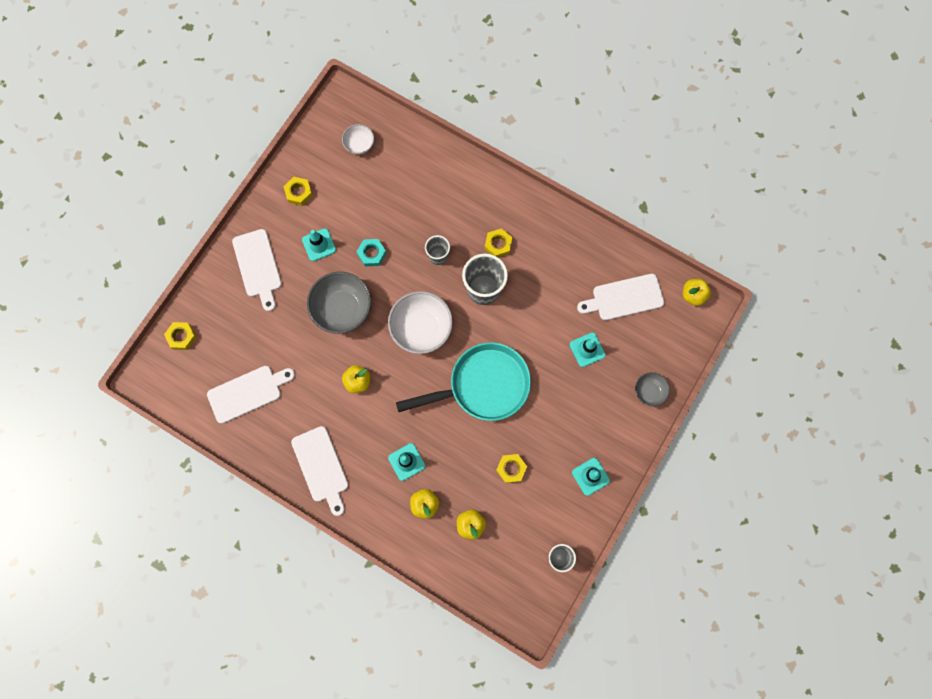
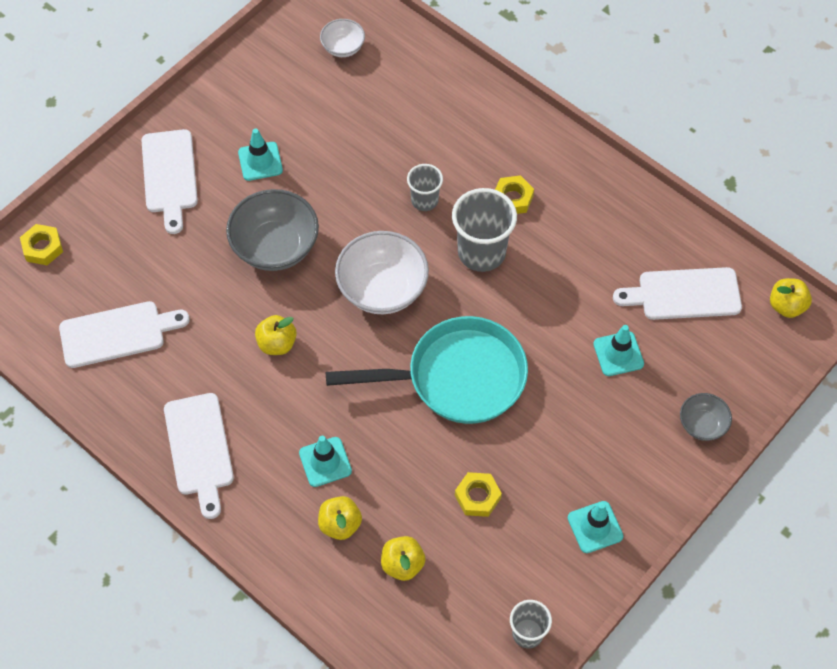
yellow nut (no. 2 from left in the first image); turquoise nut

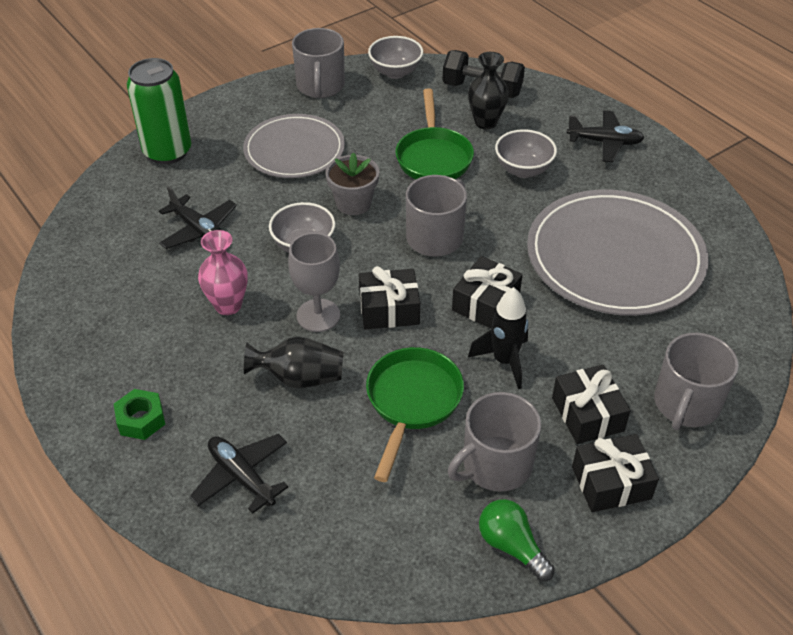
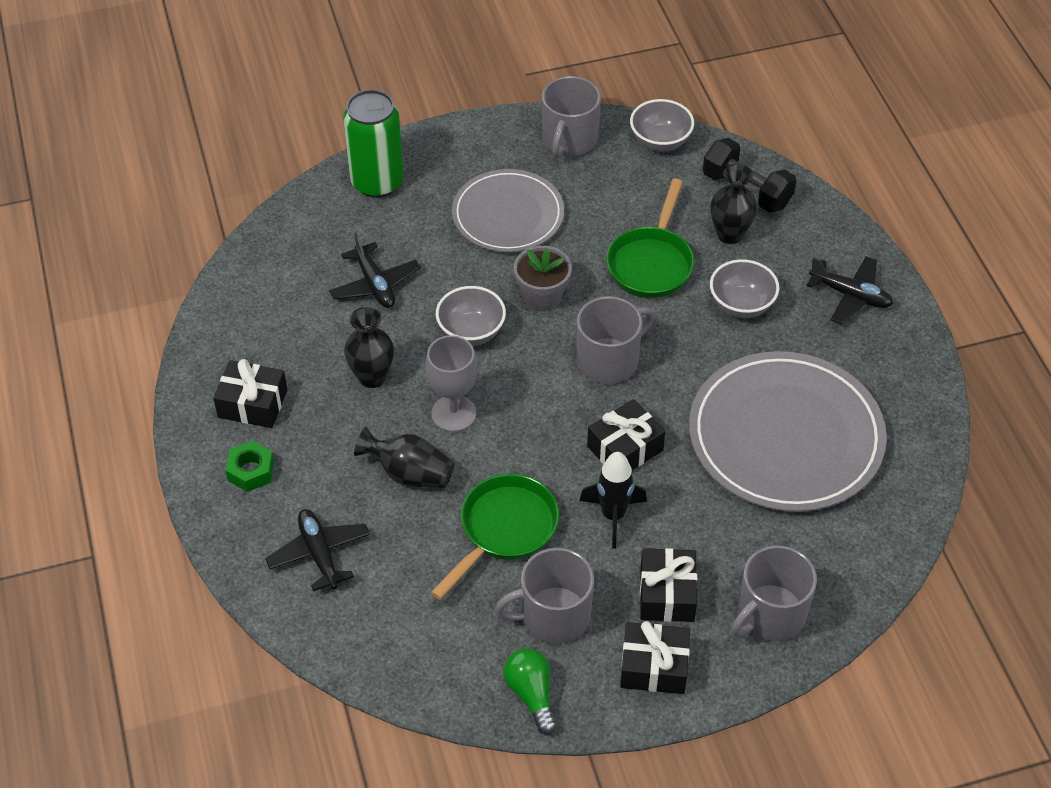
black vase (no. 1 from left); black gift (no. 1 from left)

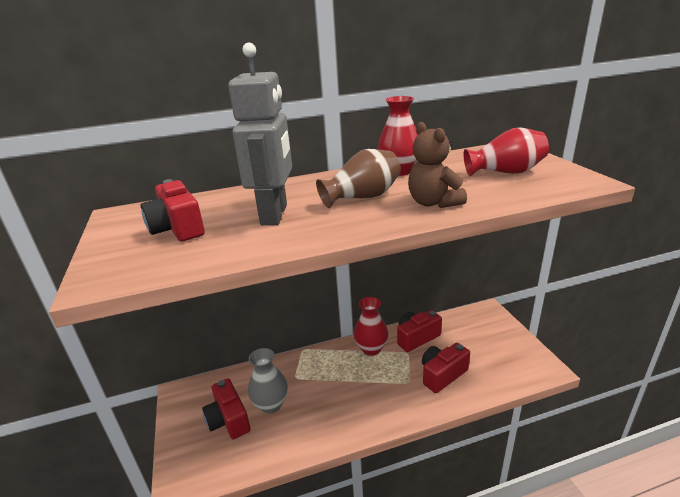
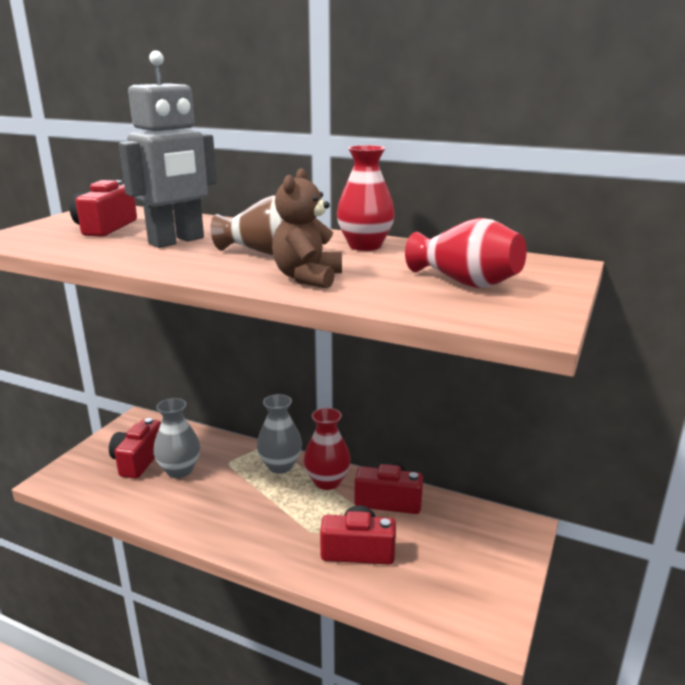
grey vase (no. 2 from left)

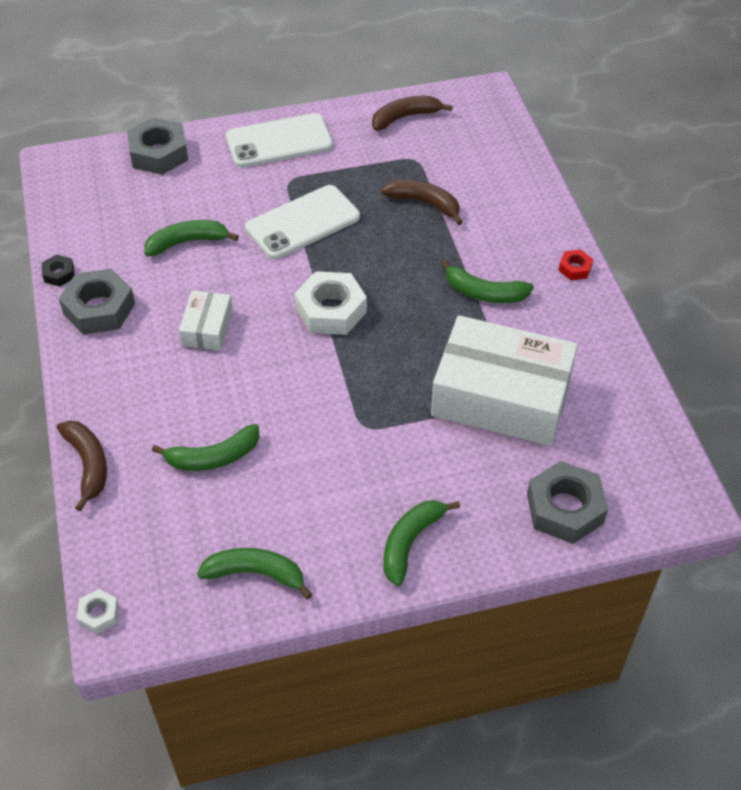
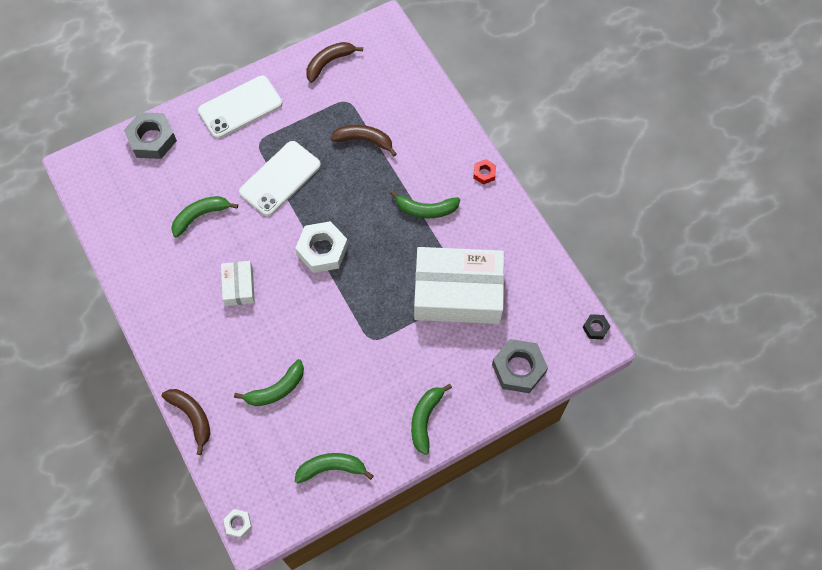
black nut; grey nut (no. 1 from left in the first image)

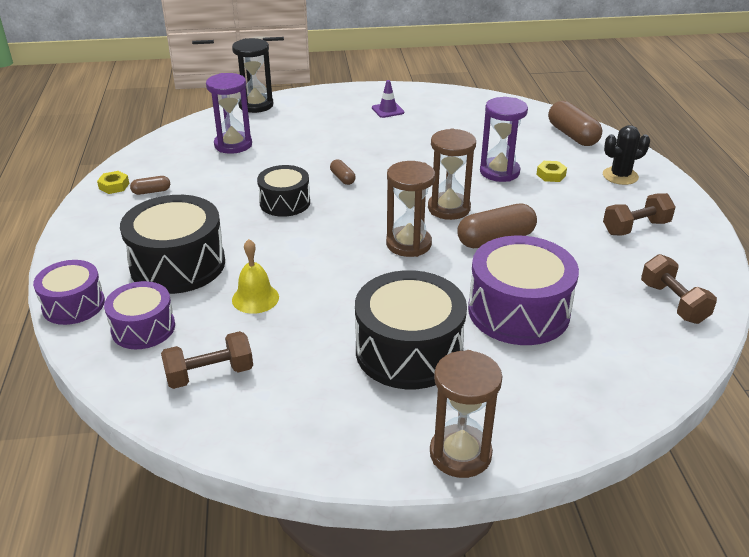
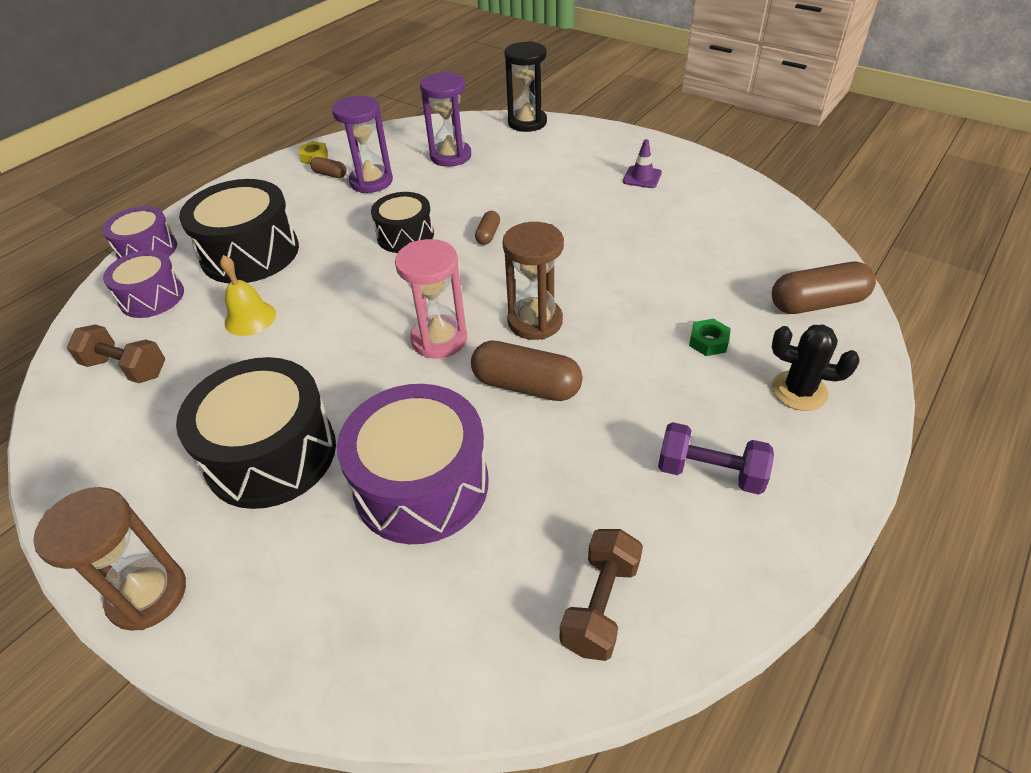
purple hourglass (no. 1 from left); brown capsule (no. 4 from left); pink hourglass; green nut; purple dumbbell

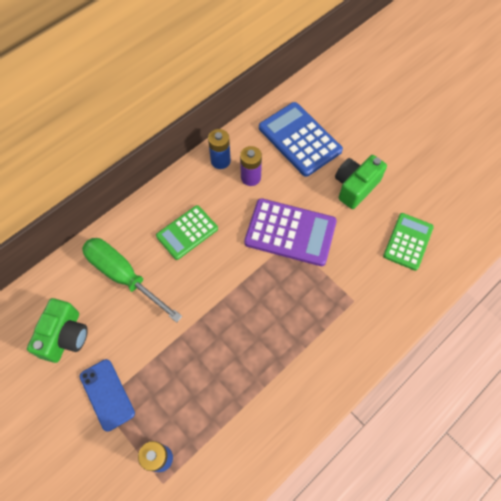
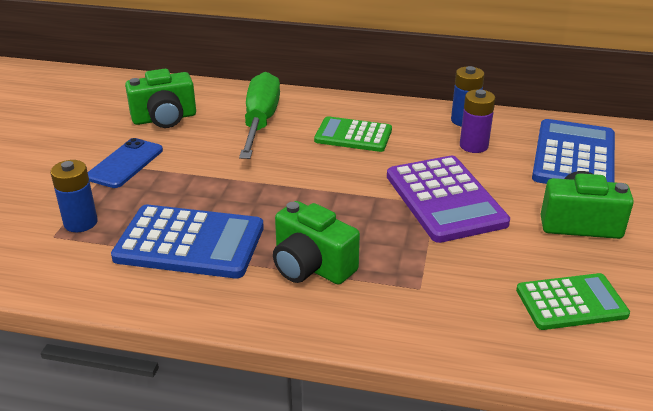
green camera (no. 2 from left); blue calculator (no. 1 from left)

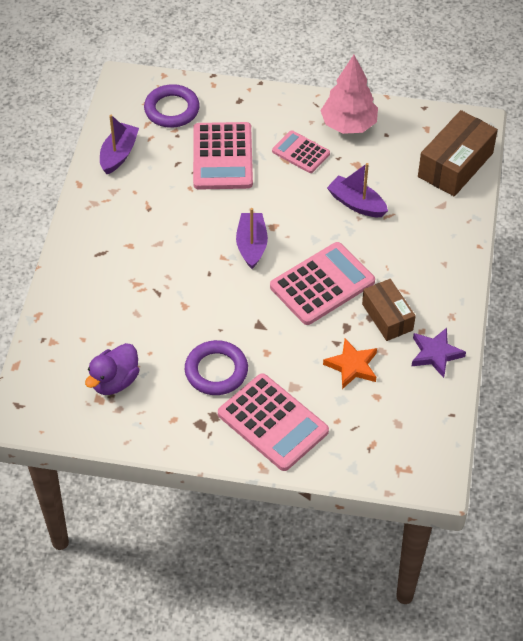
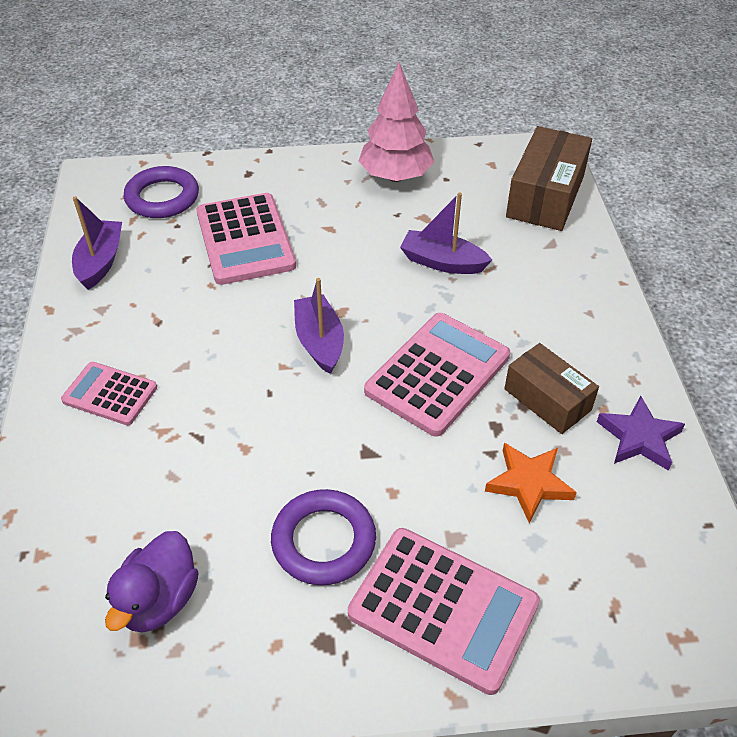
pink calculator (no. 1 from left)

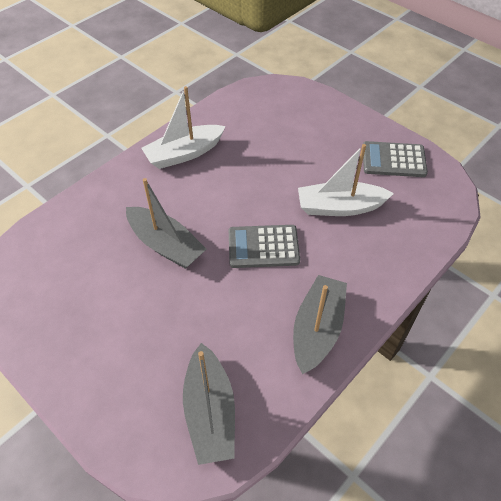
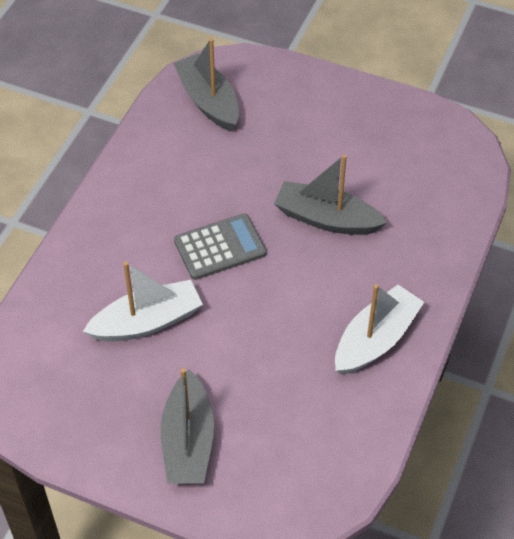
grey calculator (no. 2 from left in the first image); grey boat (no. 1 from left)

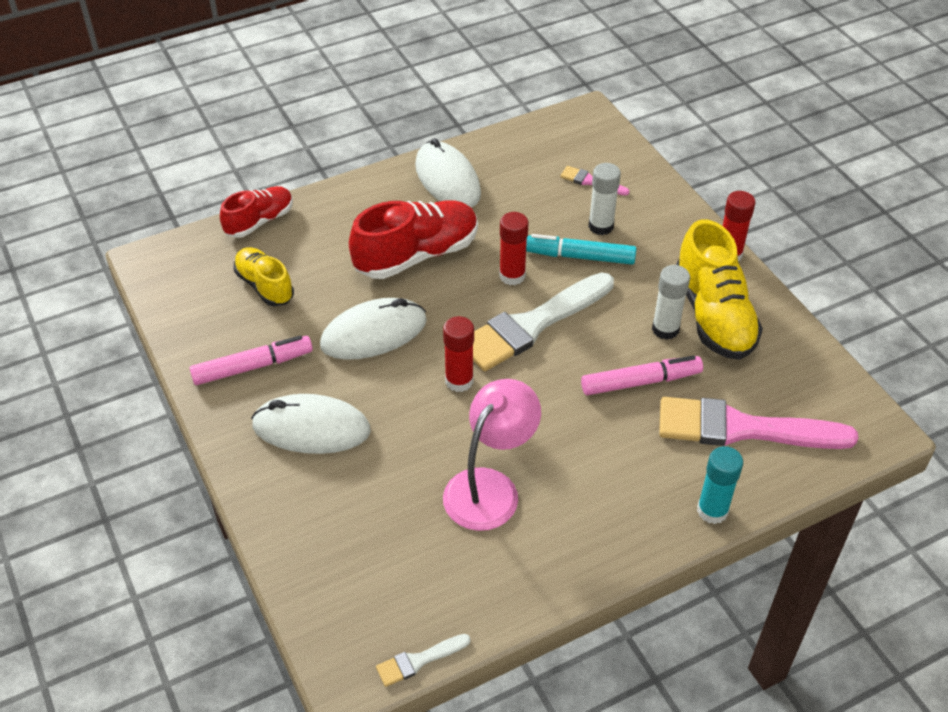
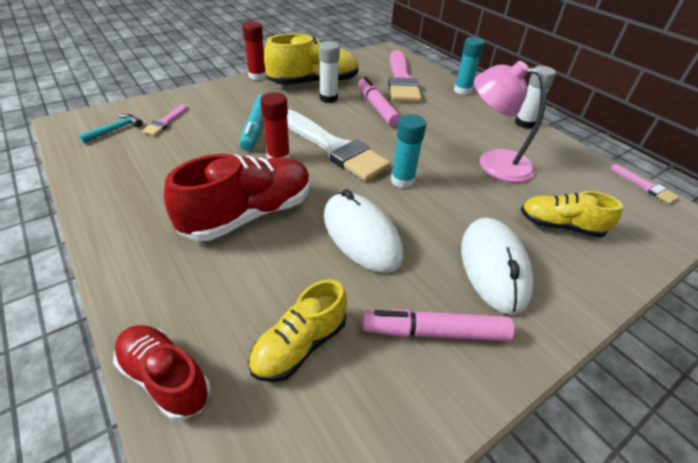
white mouse (no. 3 from left in the first image); white glue stick (no. 2 from left); red shoe (no. 2 from left); turquoise glue stick (no. 1 from left); pink marker (no. 2 from left); pink brush (no. 3 from left); turquoise hammer; yellow shoe (no. 3 from left)

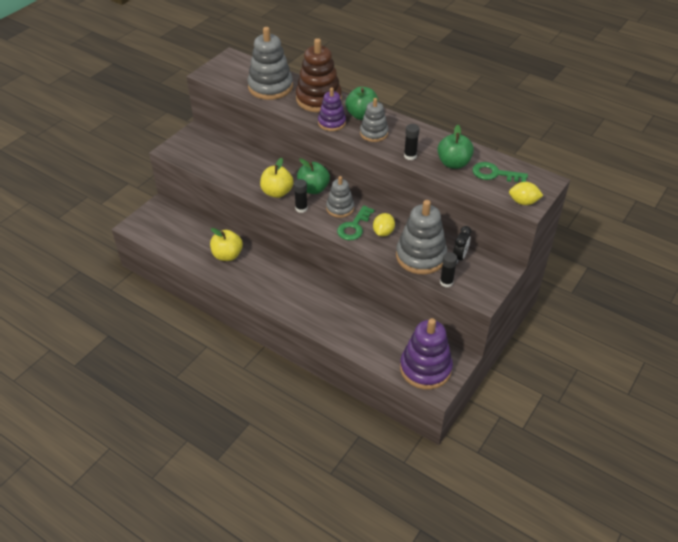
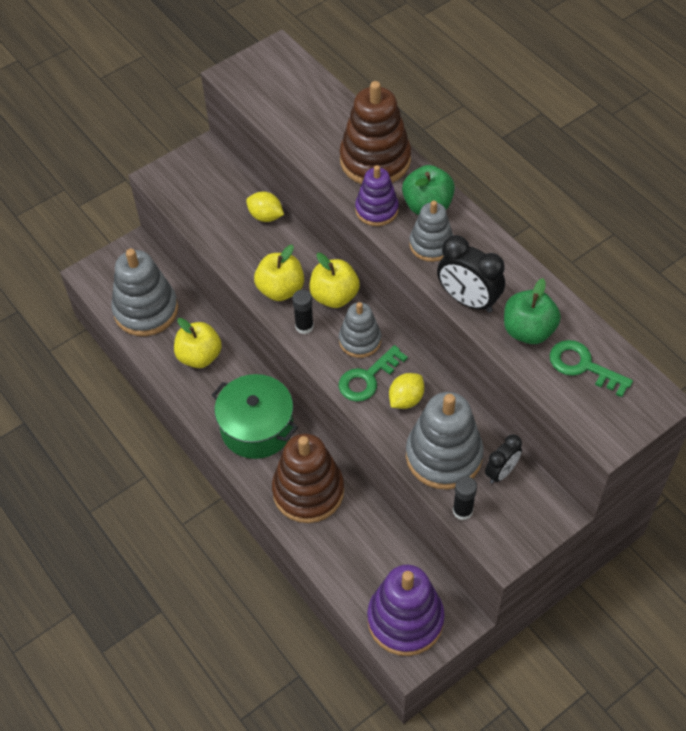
grey stacking toy (no. 1 from left); black clock (no. 1 from left); yellow apple (no. 3 from left); yellow lemon (no. 1 from left); green pot; brown stacking toy (no. 1 from left)

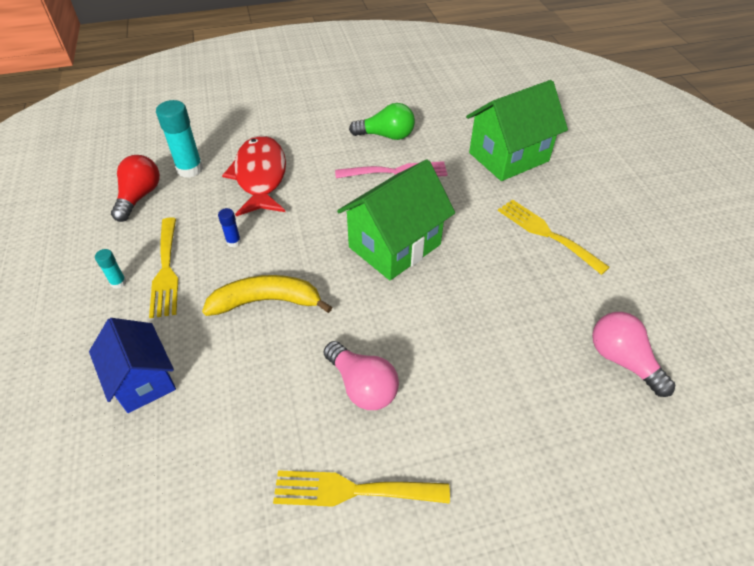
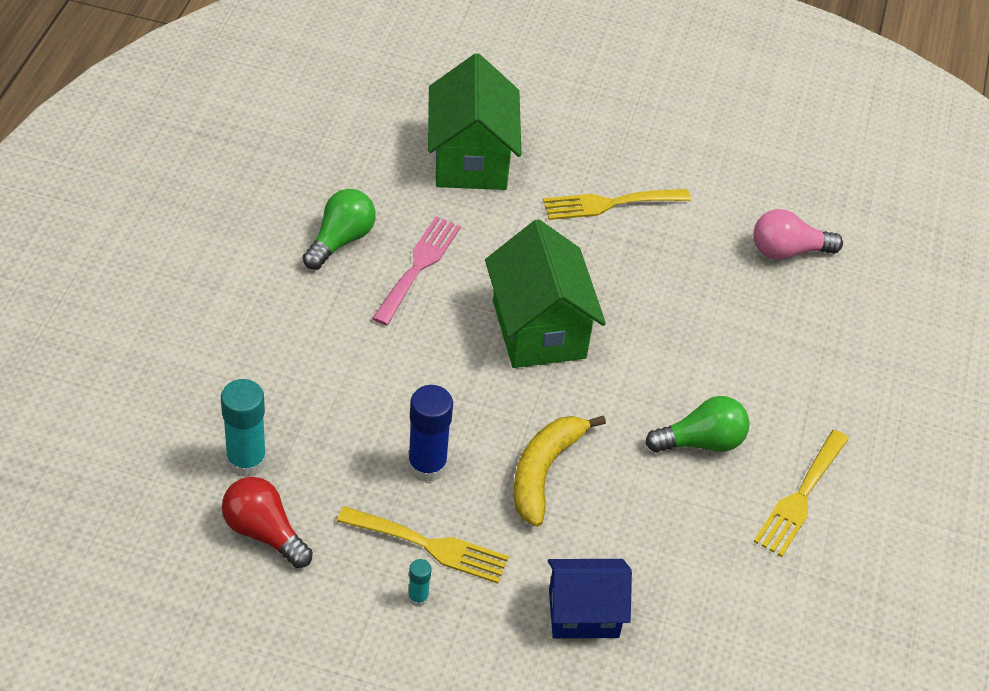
red fish; blue glue stick; green light bulb (no. 2 from left)

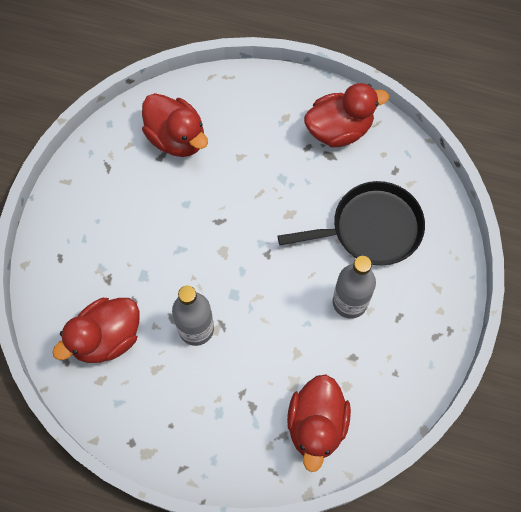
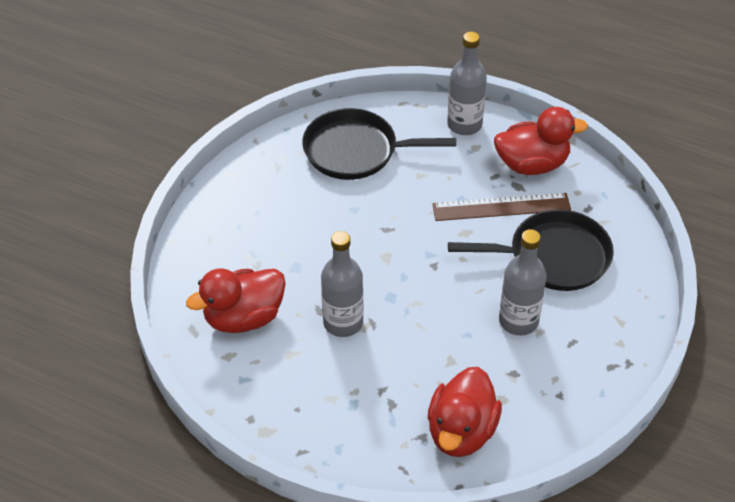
black pan (no. 1 from left); grey bottle (no. 2 from left); brown ruler

